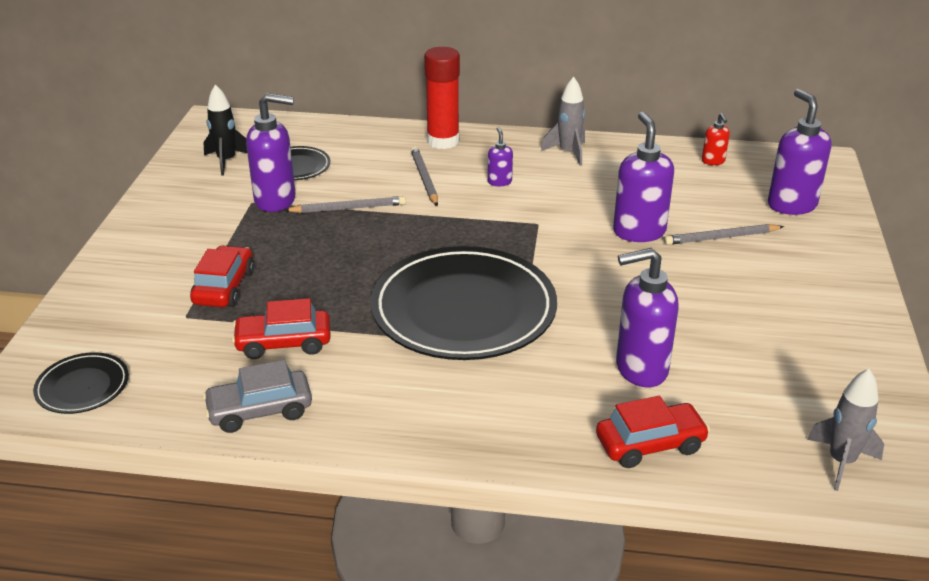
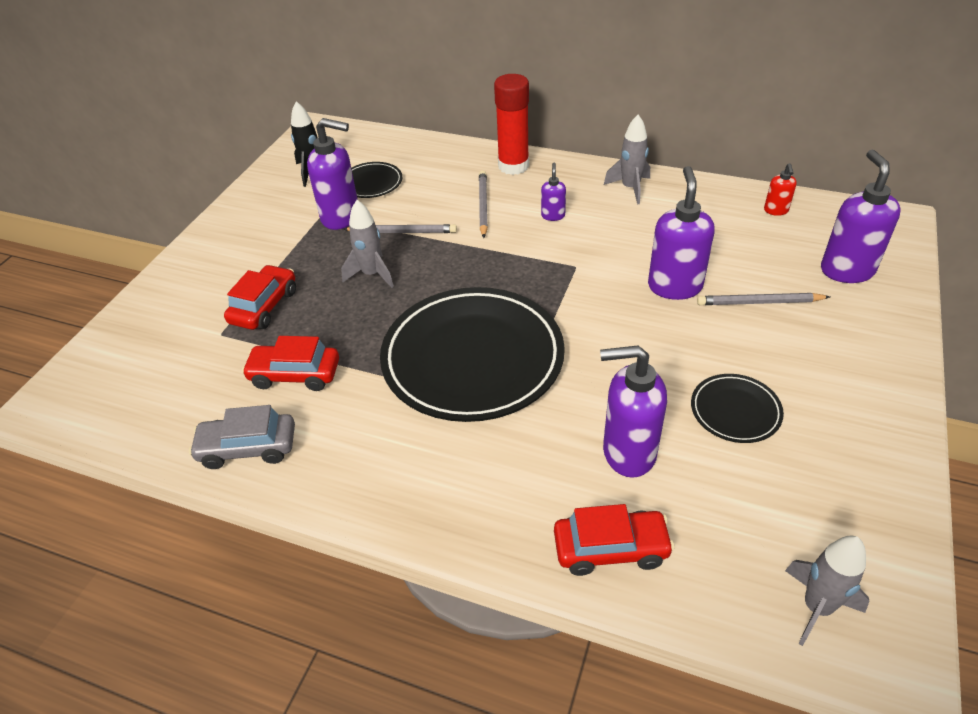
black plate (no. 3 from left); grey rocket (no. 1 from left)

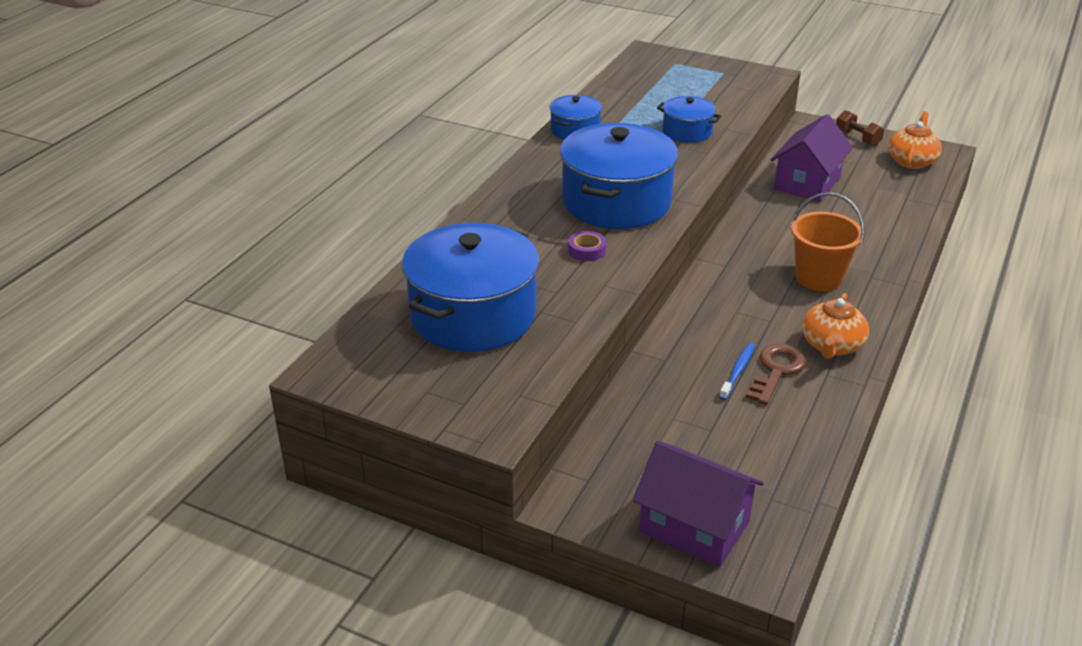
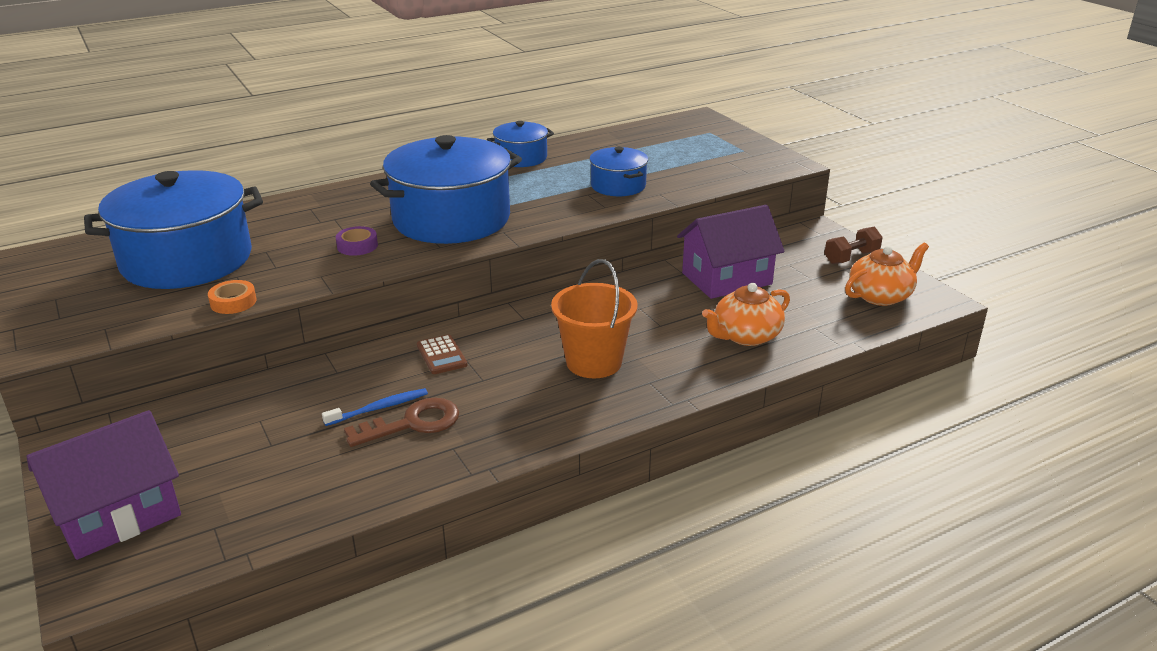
brown dumbbell; orange teapot (no. 1 from left); purple house (no. 1 from left); orange tape; brown calculator

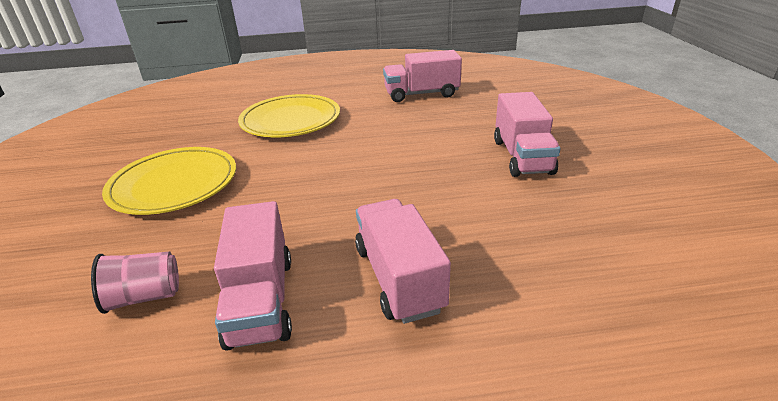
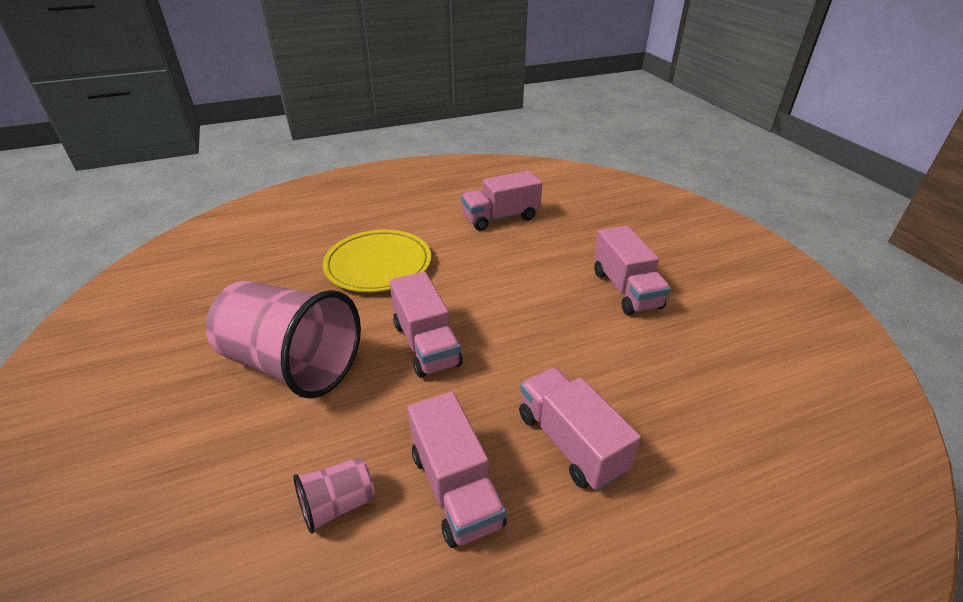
pink cup (no. 1 from left); pink truck (no. 1 from left)

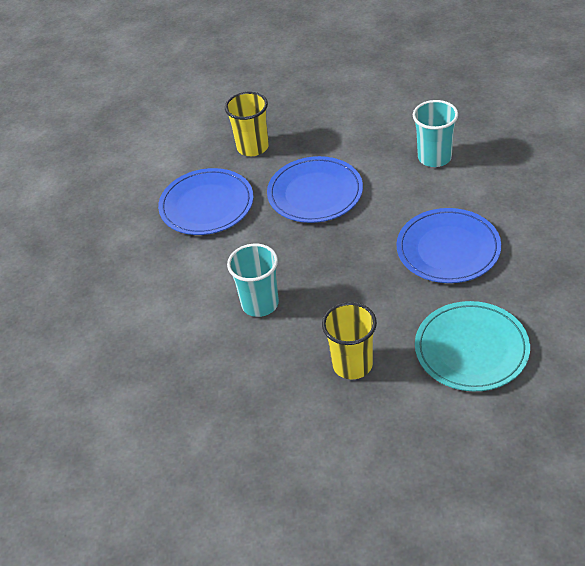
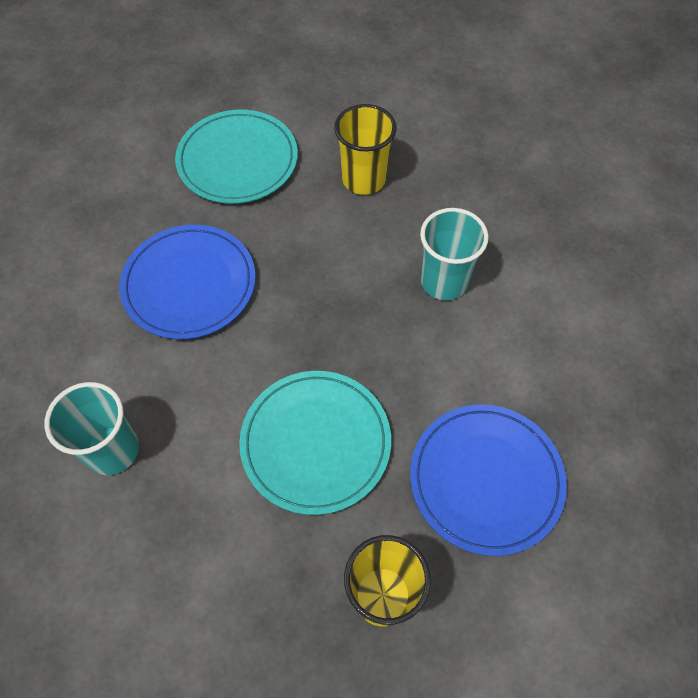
turquoise plate (no. 2 from left)

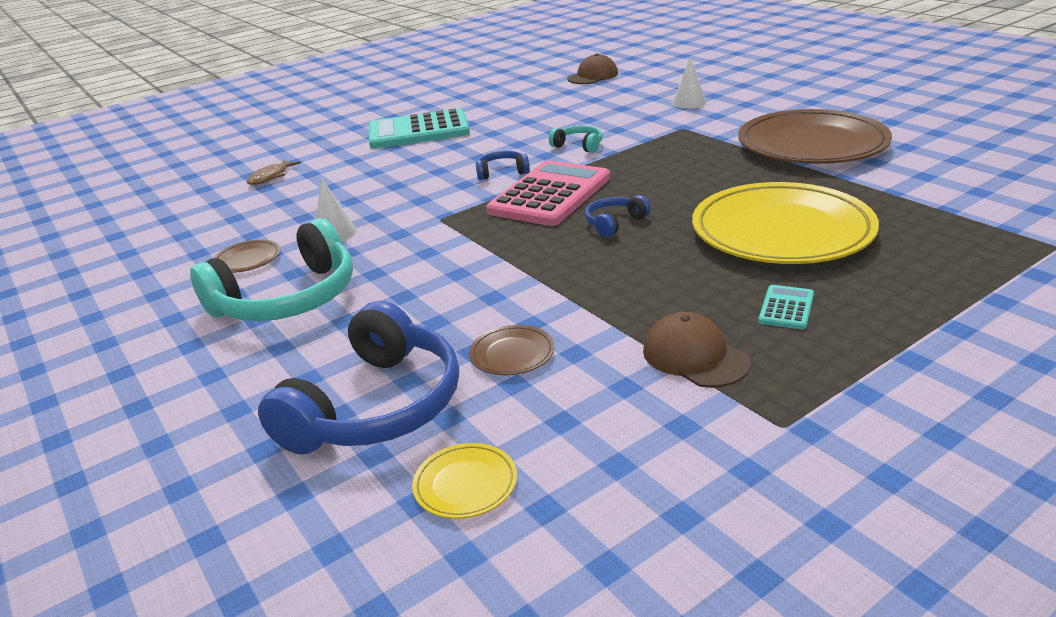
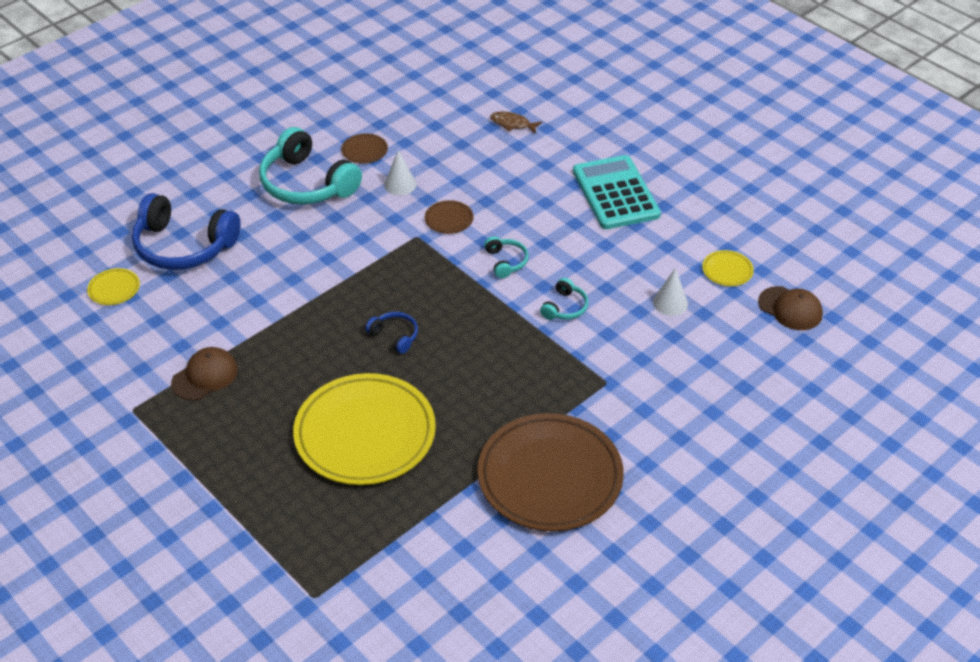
white cone (no. 2 from left); turquoise headphones (no. 2 from left); pink calculator; turquoise calculator (no. 2 from left in the first image); brown plate (no. 2 from left); yellow plate (no. 3 from left)

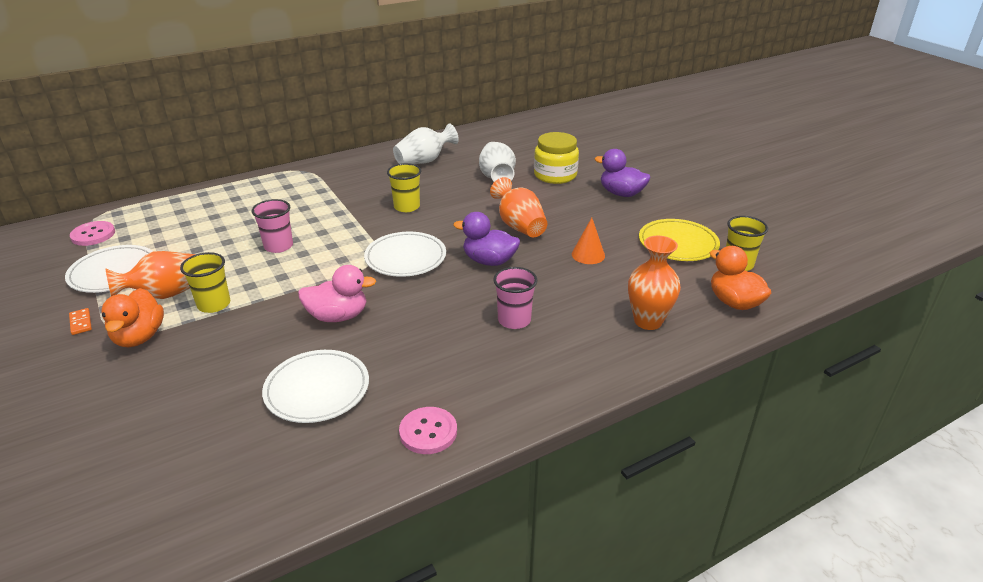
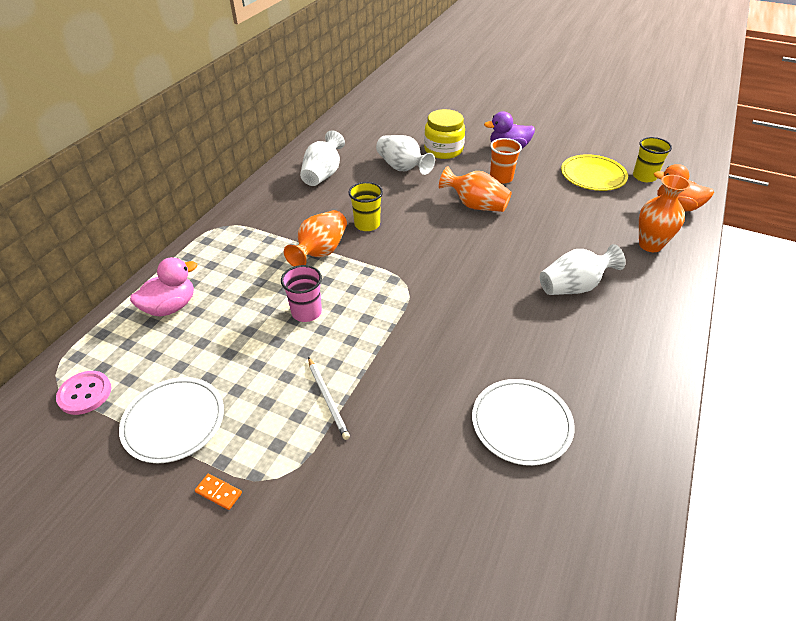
purple duck (no. 1 from left in the first image); orange cone; white plate (no. 3 from left in the first image); orange vase (no. 1 from left); white pencil; pink duck; white vase (no. 3 from left); orange duck (no. 1 from left in the first image); pink button (no. 2 from left in the first image); orange cup

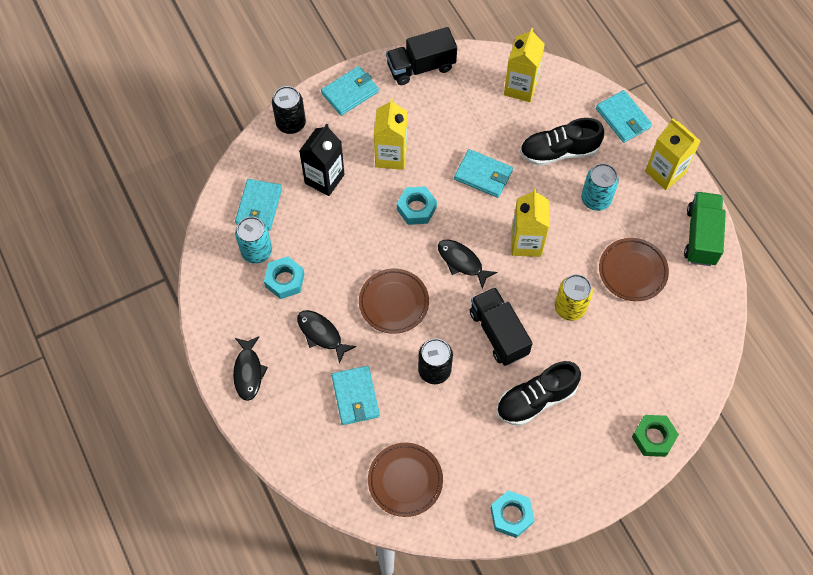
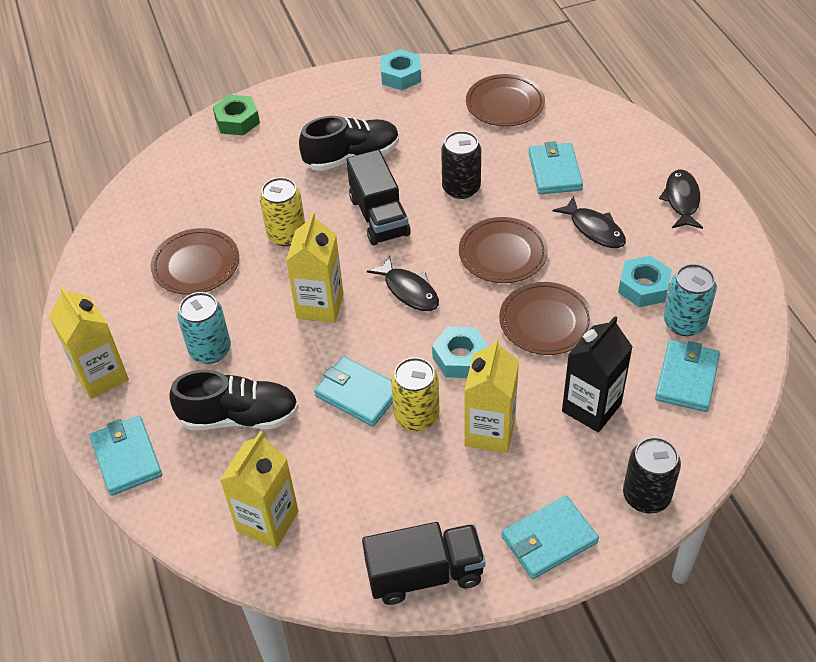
green truck; brown plate (no. 4 from left); yellow can (no. 2 from left)

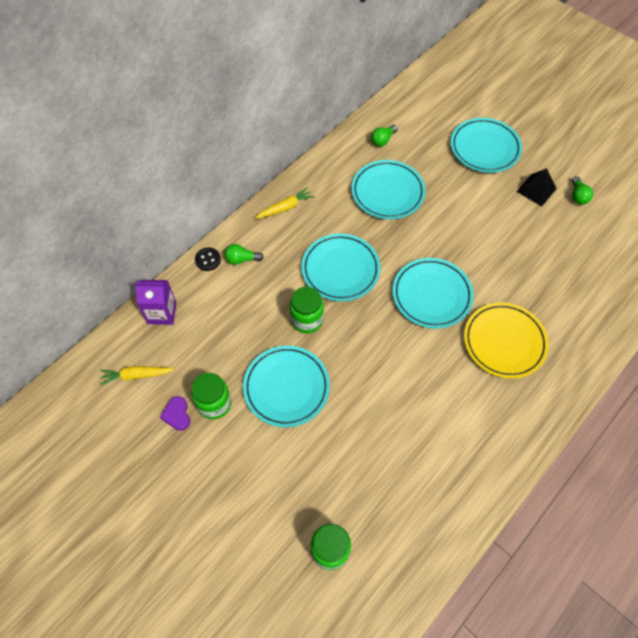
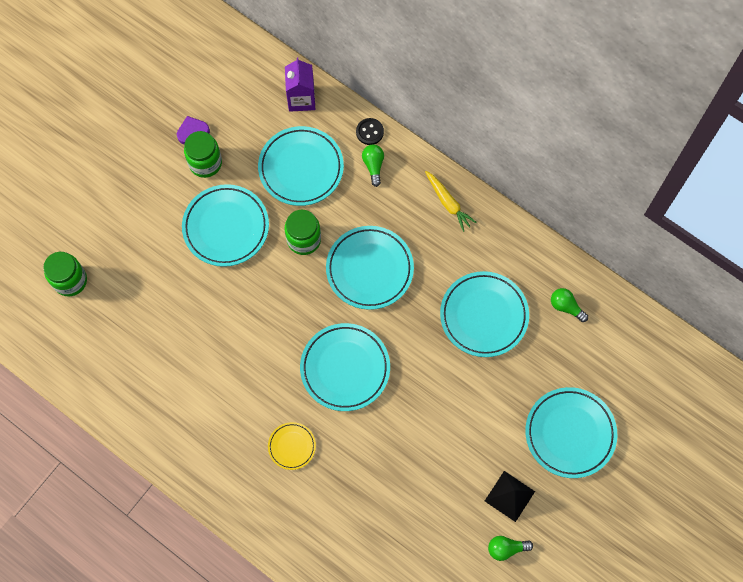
yellow plate; yellow carrot (no. 1 from left in the first image); turquoise plate (no. 2 from left)

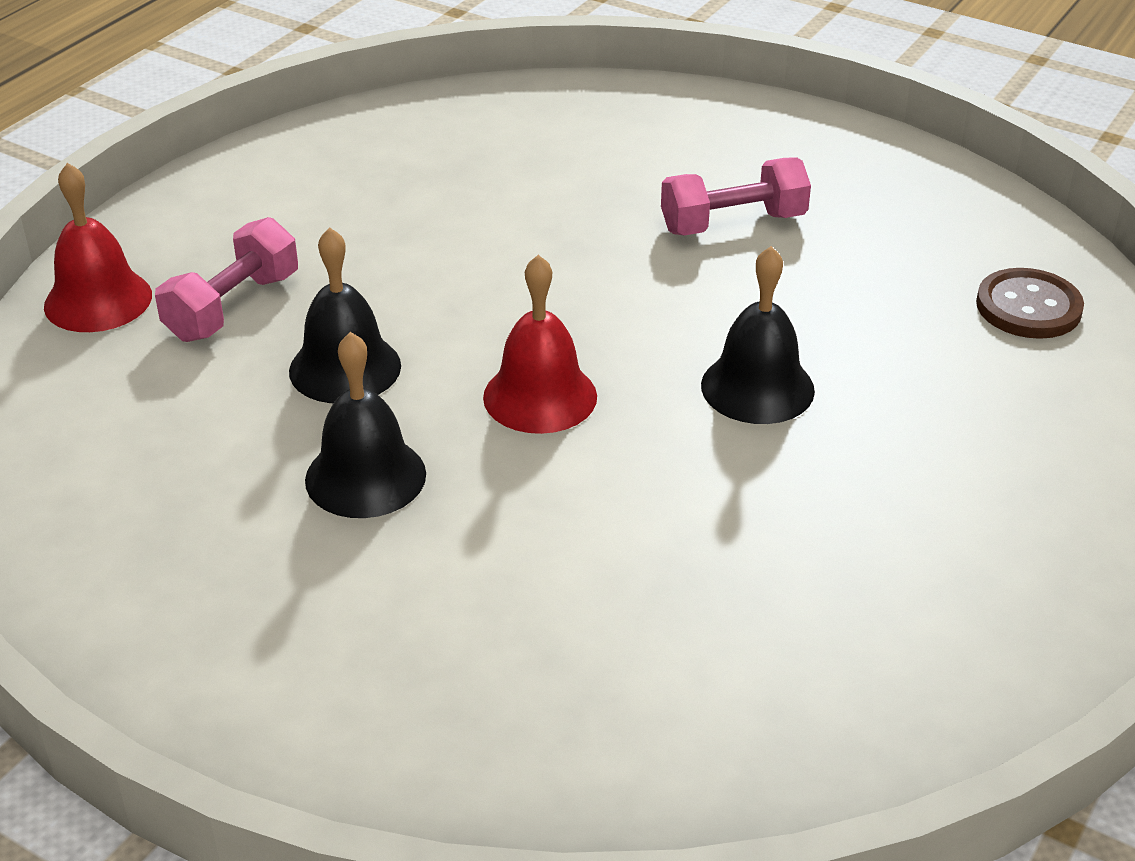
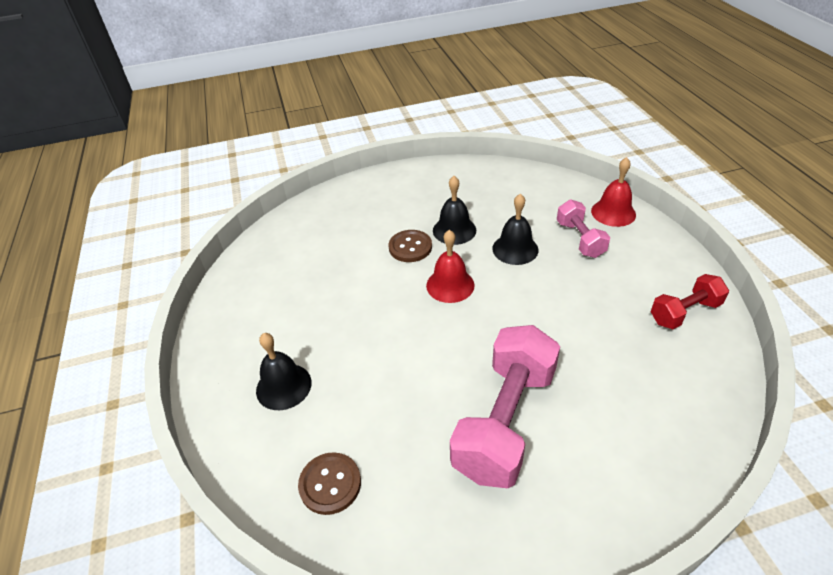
pink dumbbell (no. 1 from left); black bell (no. 1 from left); brown button (no. 2 from left); red dumbbell

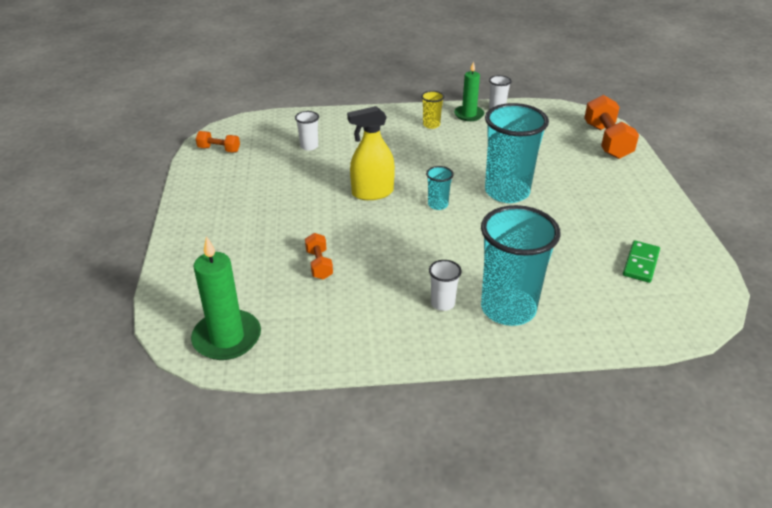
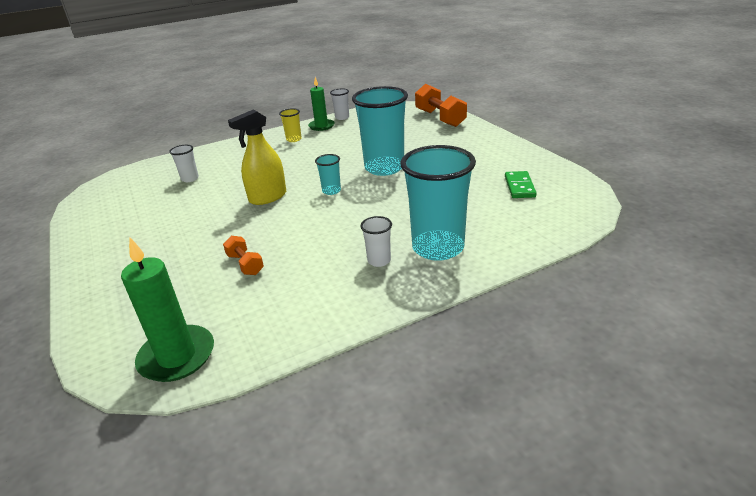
orange dumbbell (no. 1 from left in the first image)

